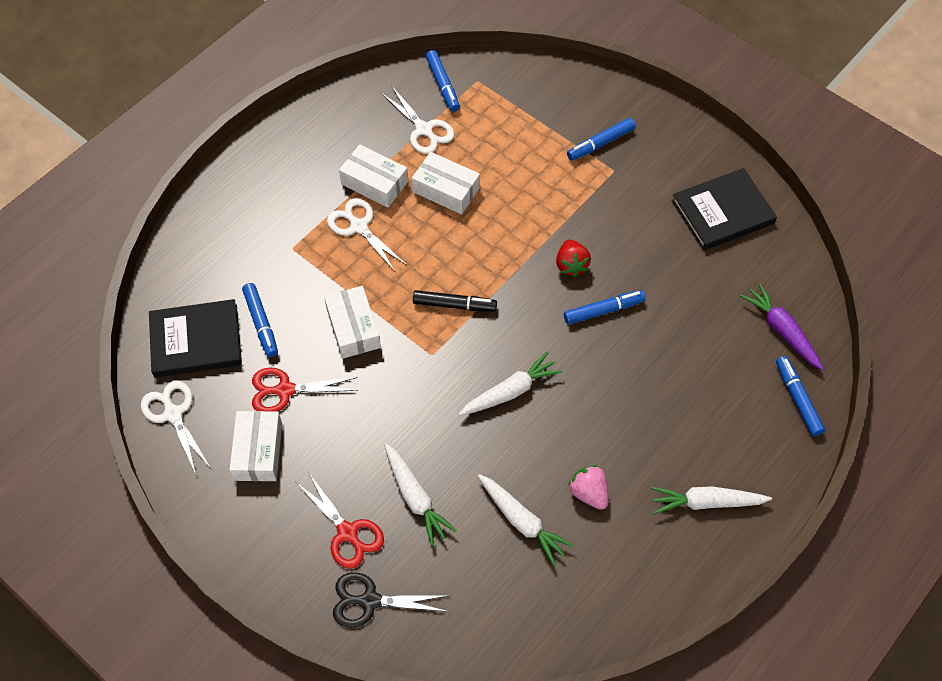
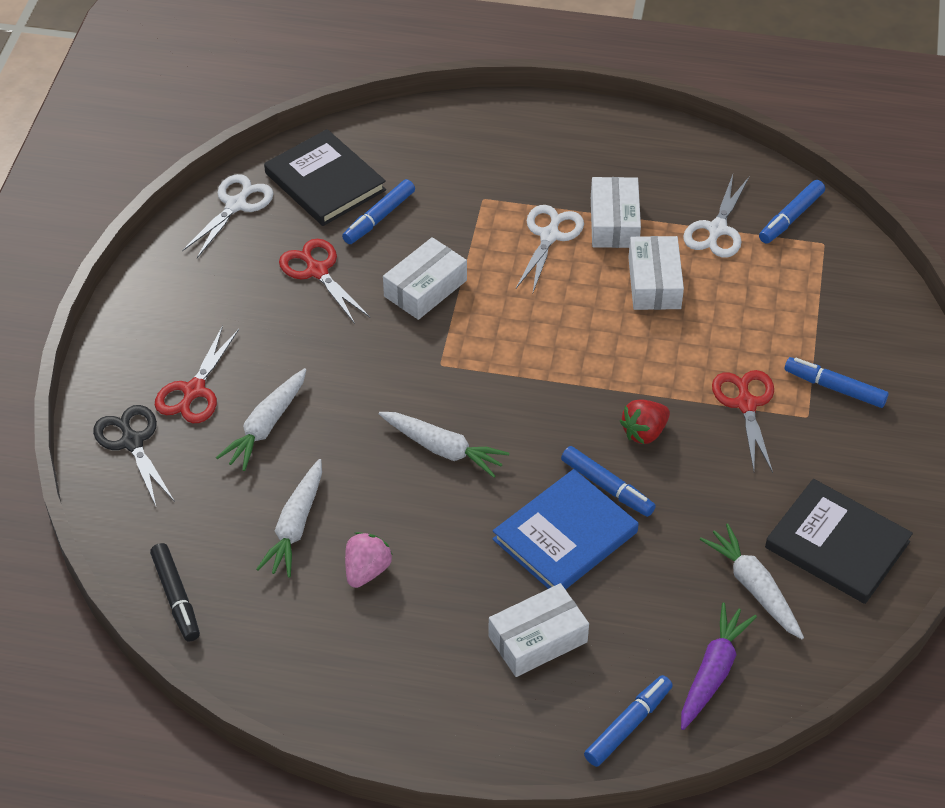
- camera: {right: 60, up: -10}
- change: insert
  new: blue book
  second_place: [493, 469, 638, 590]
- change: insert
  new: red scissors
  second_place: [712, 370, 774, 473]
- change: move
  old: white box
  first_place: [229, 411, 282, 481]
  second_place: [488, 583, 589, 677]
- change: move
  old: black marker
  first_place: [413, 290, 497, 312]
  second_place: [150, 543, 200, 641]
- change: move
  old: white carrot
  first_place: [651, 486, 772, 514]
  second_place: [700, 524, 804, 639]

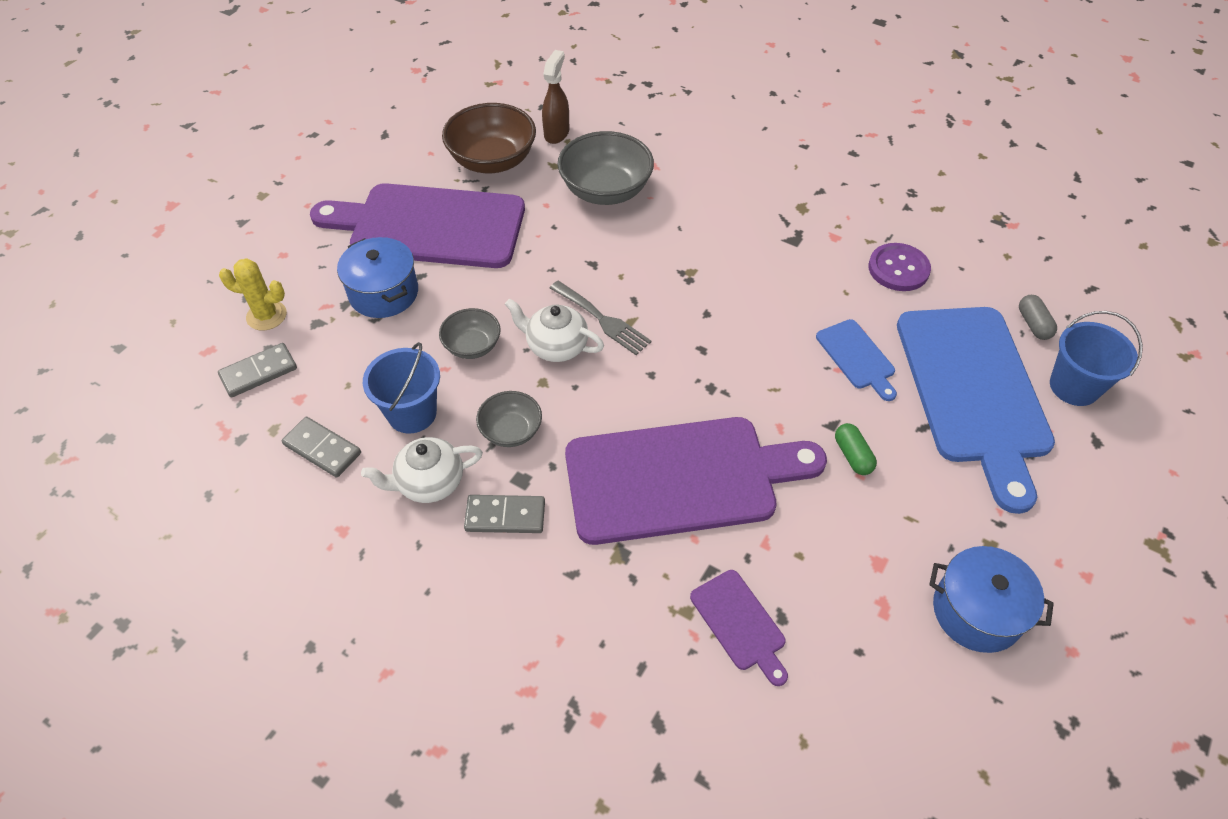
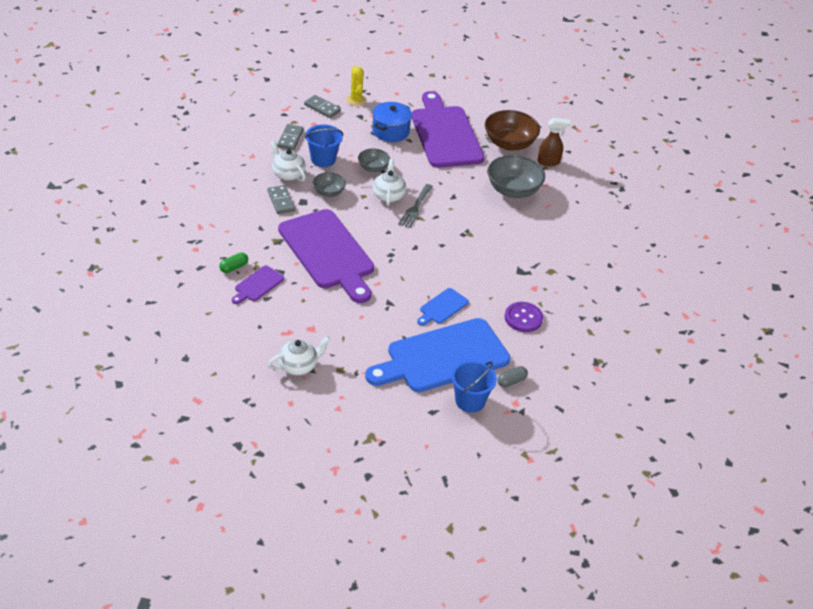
- camera: {right: 65, up: -10}
- change: move
  old: green capsule
  first_place: [835, 423, 877, 475]
  second_place: [219, 252, 248, 273]
- change: replace
  old: blue pot
  new: white teapot
  first_place: [929, 546, 1054, 653]
  second_place: [268, 336, 330, 375]

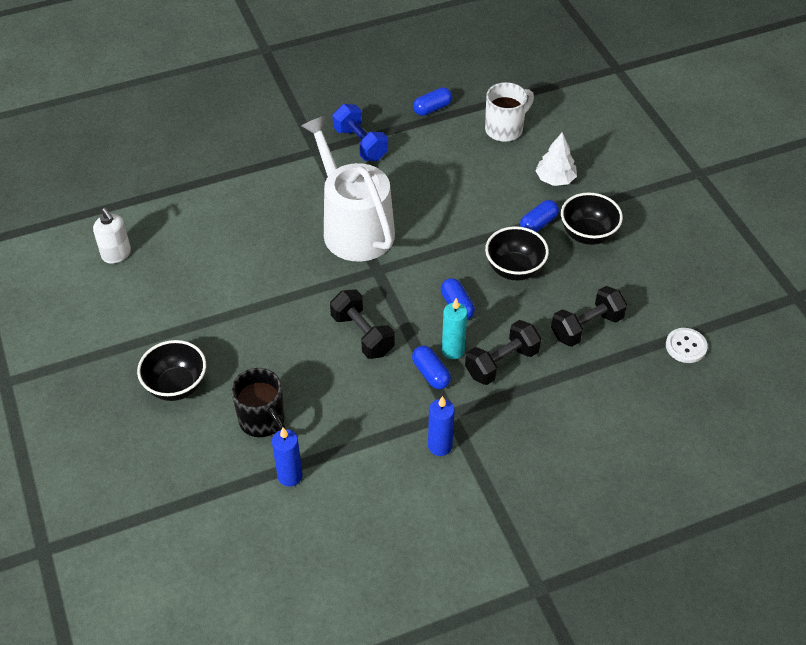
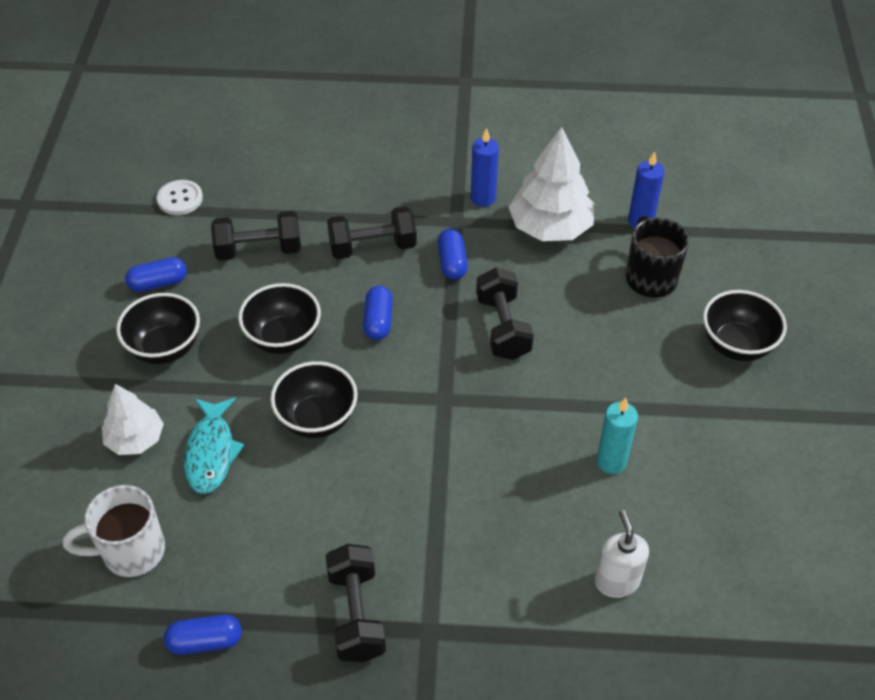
- camera: {right: -155, up: 0}
- change: delete
  old: white watering can
  first_place: [301, 116, 395, 262]
- change: insert
  new: turquoise fish
  second_place: [184, 398, 244, 494]
- change: insert
  new: black bowl
  second_place: [270, 361, 358, 438]
- change: insert
  new: white tree
  second_place: [508, 127, 595, 241]
- change: move
  old: white soap dispenser
  first_place: [93, 208, 131, 264]
  second_place: [595, 510, 649, 598]
- change: move
  old: turquoise candle
  first_place: [442, 298, 467, 359]
  second_place: [597, 398, 638, 474]
- change: move
  old: blue capsule
  first_place: [520, 200, 559, 232]
  second_place: [125, 257, 187, 292]
- change: recolor
  old: blue dumbbell
  new: black dumbbell
  first_place: [332, 104, 388, 161]
  second_place: [326, 544, 386, 662]

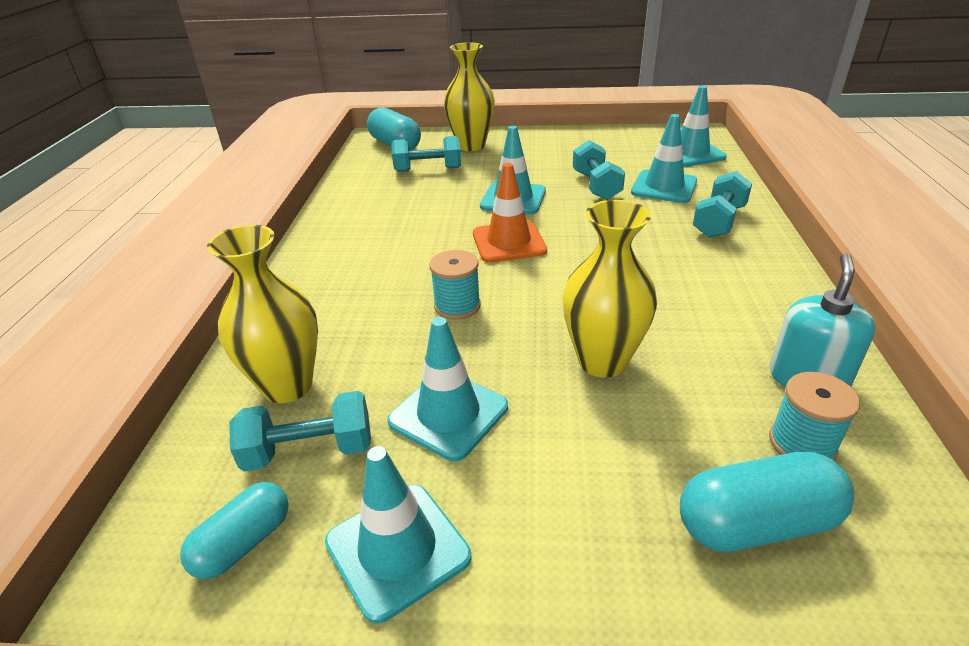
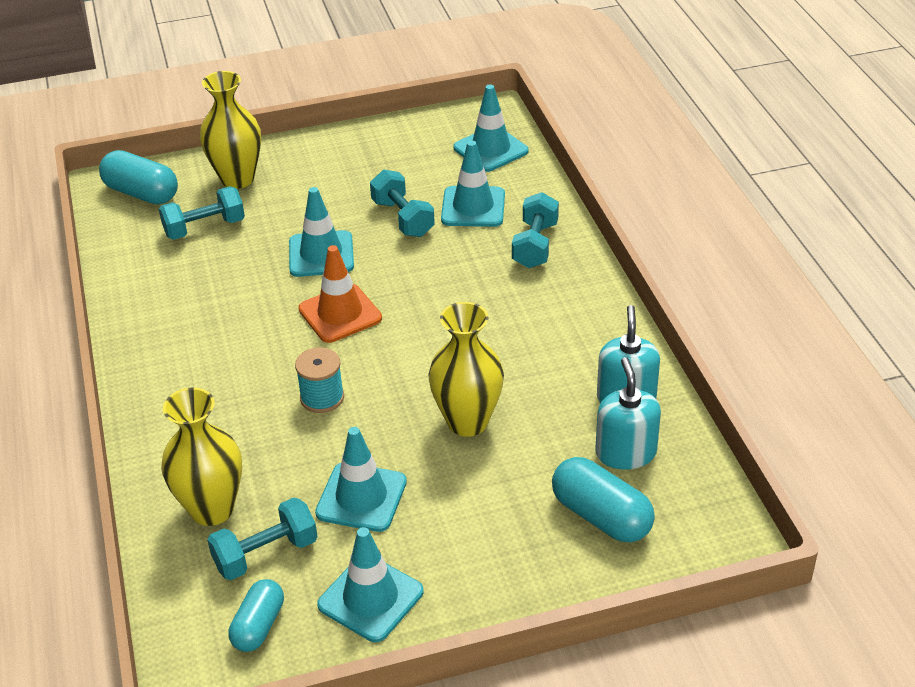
- camera: {right: -20, up: 5}
- change: replace
  old: turquoise spool
  new: turquoise soap dispenser
  first_place: [769, 372, 860, 461]
  second_place: [595, 357, 661, 470]
- change: rotate
  old: turquoise capsule
  first_place: [680, 452, 854, 552]
  second_place: [552, 457, 655, 542]
  degrees: 75

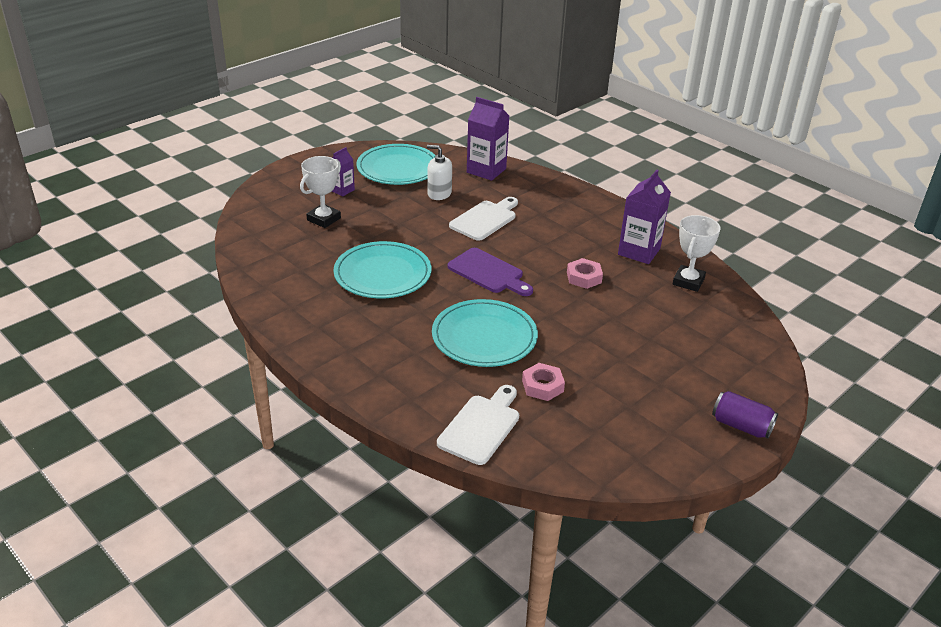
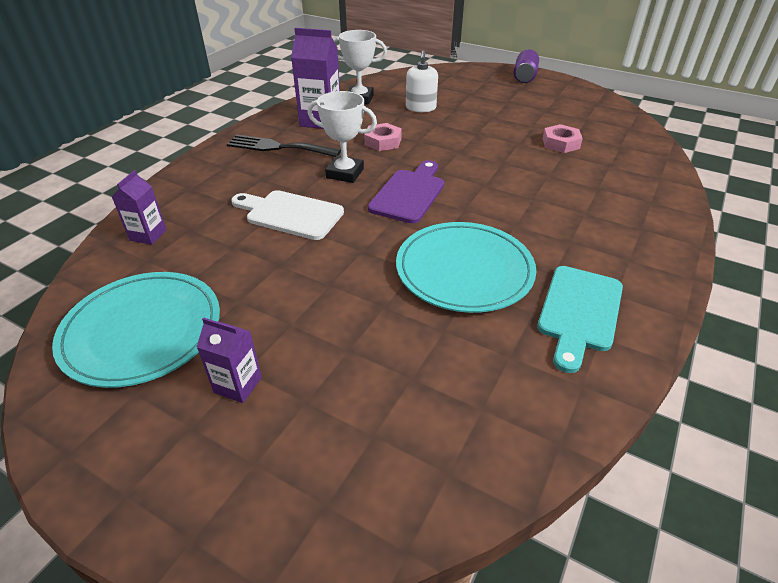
- camera: {right: -105, up: 5}
- change: delete
  old: turquoise plate
  first_place: [432, 299, 538, 367]
- change: delete
  old: white cutting board
  first_place: [437, 385, 519, 465]
- change: insert
  new: black fork
  second_place: [227, 135, 341, 157]
- change: insert
  new: turquoise cutting board
  second_place: [537, 266, 623, 373]
- change: move
  old: white trophy
  first_place: [300, 156, 341, 228]
  second_place: [307, 91, 377, 183]
- change: move
  old: white soap dispenser
  first_place: [427, 145, 452, 200]
  second_place: [406, 50, 438, 112]
- change: resize
  old: purple carton
  first_place: [467, 97, 509, 181]
  second_place: [112, 170, 167, 245]
  factor: 0.57

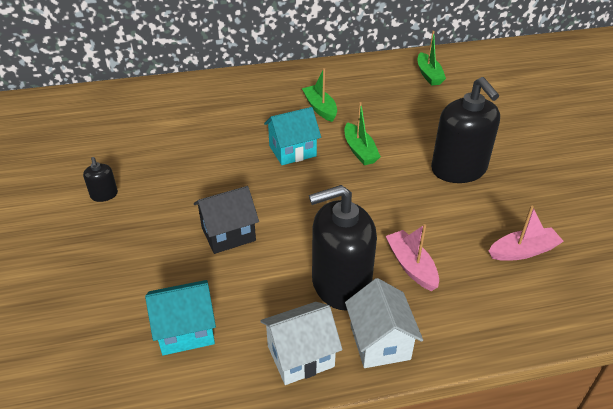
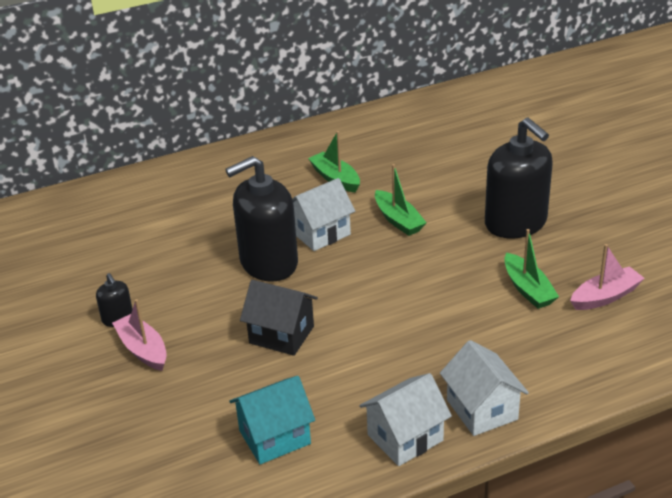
- camera: {right: -10, up: -5}
- change: move
  old: black soap dispenser
  first_place: [309, 185, 377, 311]
  second_place: [225, 156, 298, 282]
- change: move
  old: pink boat
  first_place: [386, 224, 439, 291]
  second_place: [112, 299, 167, 371]
- change: move
  old: green boat
  first_place: [418, 31, 446, 86]
  second_place: [504, 229, 559, 309]
- change: recolor
  old: turquoise house
  new: white house
  first_place: [264, 107, 321, 165]
  second_place: [292, 178, 355, 251]
- change: rotate
  old: black house
  first_place: [194, 186, 259, 254]
  second_place: [240, 280, 318, 356]
  degrees: 60

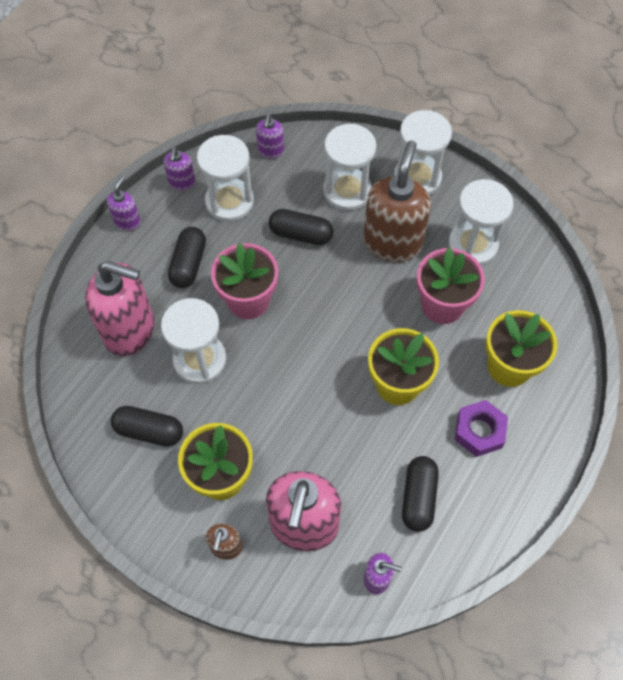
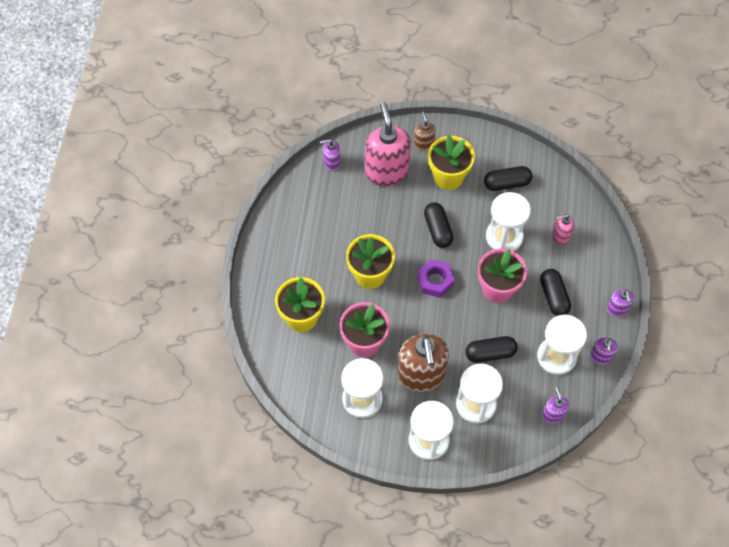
- camera: {right: 155, up: 0}
- change: move
  old: black capsule
  first_place: [402, 456, 439, 532]
  second_place: [424, 202, 453, 248]
- change: move
  old: purple nut
  first_place: [455, 400, 508, 457]
  second_place: [417, 259, 455, 298]
- change: rotate
  old: purple soap dispenser
  first_place: [164, 147, 195, 191]
  second_place: [590, 337, 618, 365]
  degrees: -150
- change: resize
  old: pink soap dispenser
  first_place: [85, 261, 154, 356]
  second_place: [553, 214, 574, 245]
  factor: 0.47

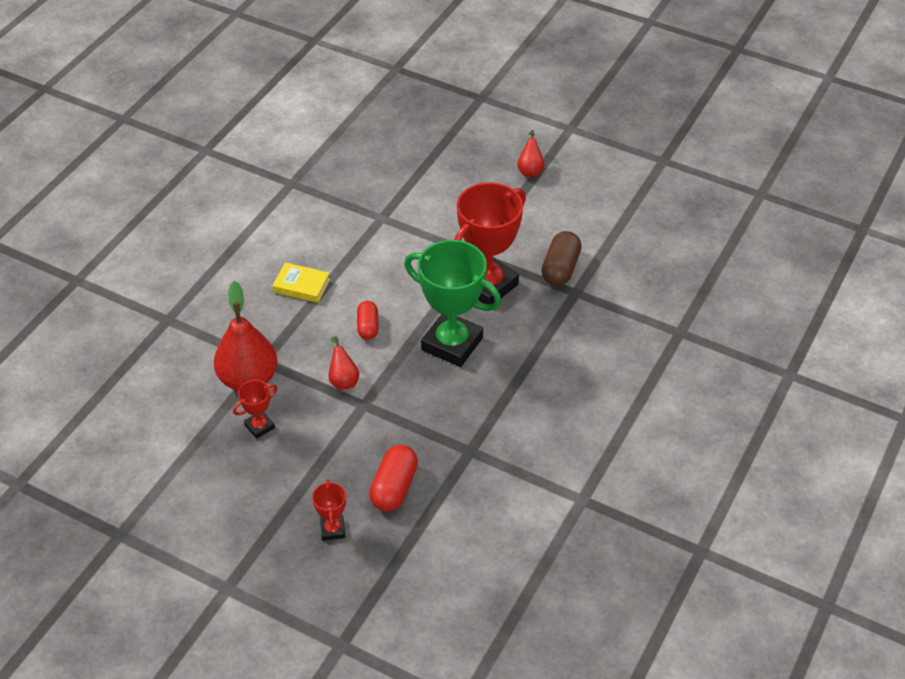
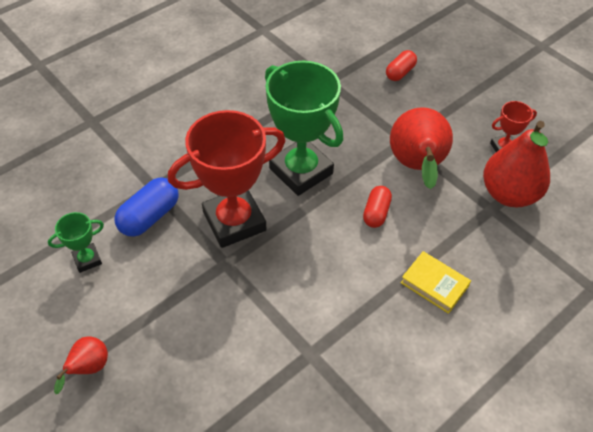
- camera: {right: -160, up: 5}
- change: delete
  old: red trophy
  first_place: [312, 480, 346, 541]
- change: insert
  new: green trophy
  second_place: [48, 212, 104, 273]
- change: recolor
  old: brown capsule
  new: blue capsule
  first_place: [541, 231, 582, 286]
  second_place: [115, 177, 178, 237]
- change: resize
  old: red pear
  first_place: [328, 336, 359, 390]
  second_place: [390, 107, 453, 189]
  factor: 2.02
- change: resize
  old: red capsule
  first_place: [369, 445, 418, 511]
  second_place: [386, 50, 417, 81]
  factor: 0.66

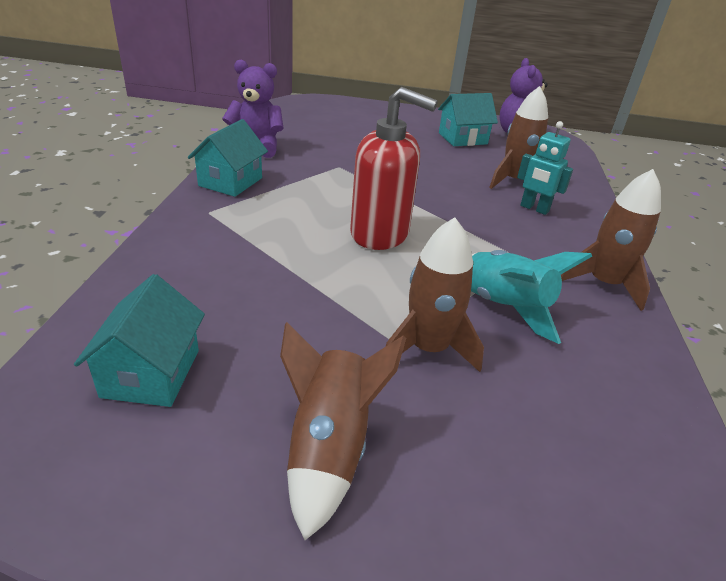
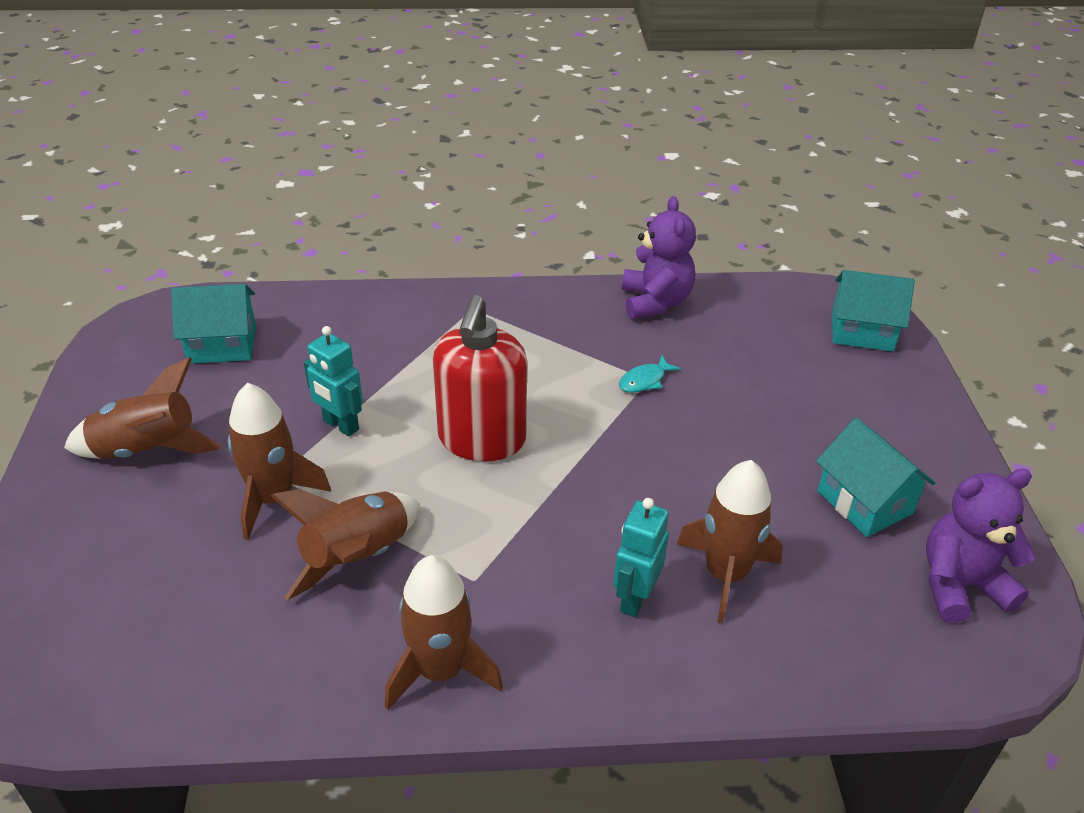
- camera: {right: 80, up: 5}
- change: insert
  new: turquoise robot
  second_place: [304, 326, 363, 437]
- change: insert
  new: turquoise fish
  second_place: [619, 355, 681, 393]
- change: move
  old: turquoise house
  first_place: [188, 119, 268, 197]
  second_place: [832, 270, 915, 352]
- change: recolor
  old: turquoise rocket
  new: brown rocket
  first_place: [471, 250, 592, 344]
  second_place: [271, 489, 420, 601]

